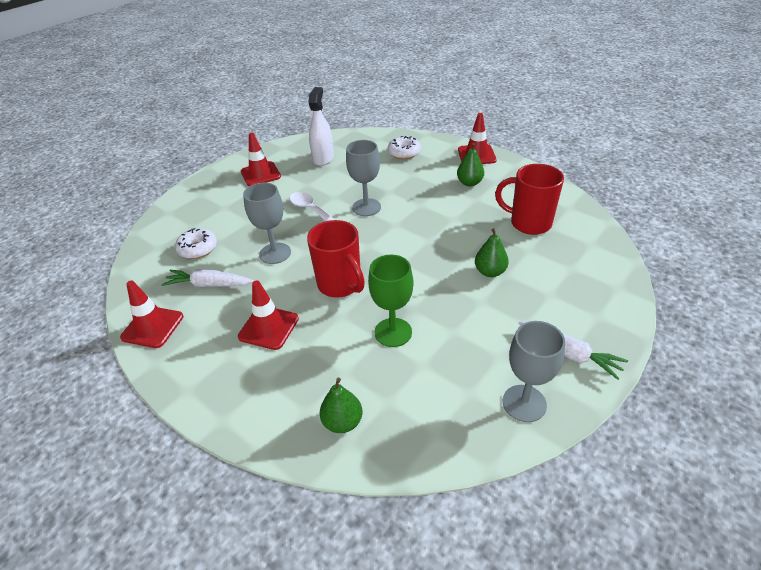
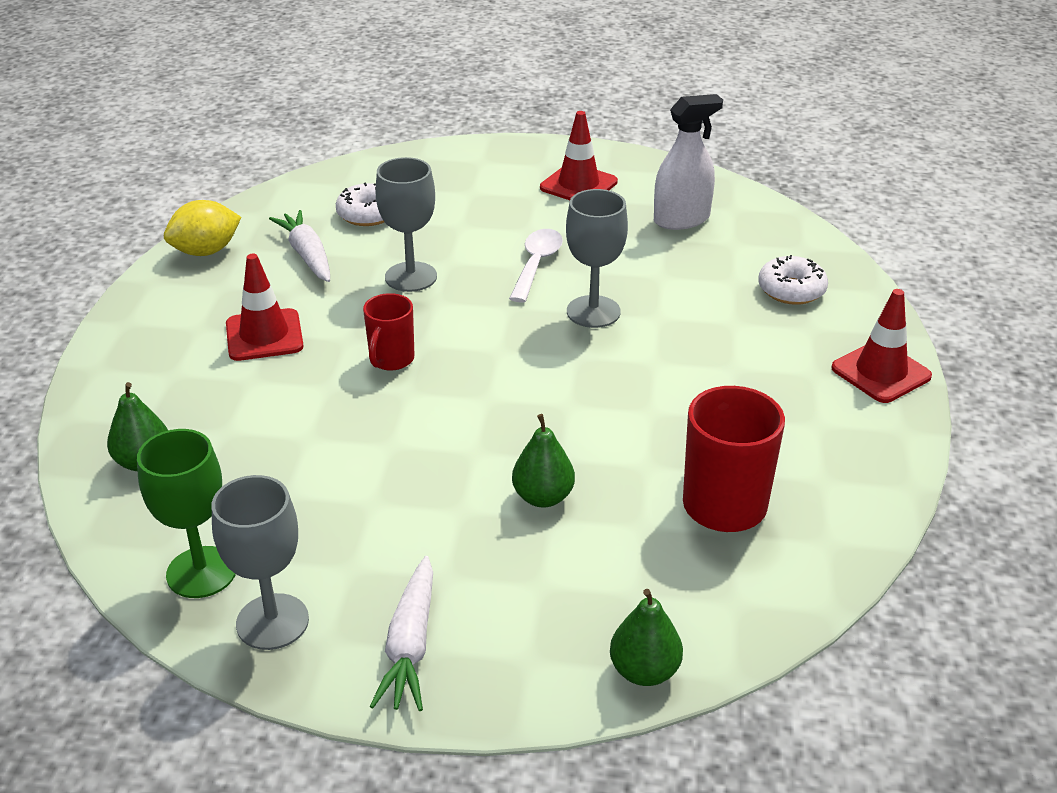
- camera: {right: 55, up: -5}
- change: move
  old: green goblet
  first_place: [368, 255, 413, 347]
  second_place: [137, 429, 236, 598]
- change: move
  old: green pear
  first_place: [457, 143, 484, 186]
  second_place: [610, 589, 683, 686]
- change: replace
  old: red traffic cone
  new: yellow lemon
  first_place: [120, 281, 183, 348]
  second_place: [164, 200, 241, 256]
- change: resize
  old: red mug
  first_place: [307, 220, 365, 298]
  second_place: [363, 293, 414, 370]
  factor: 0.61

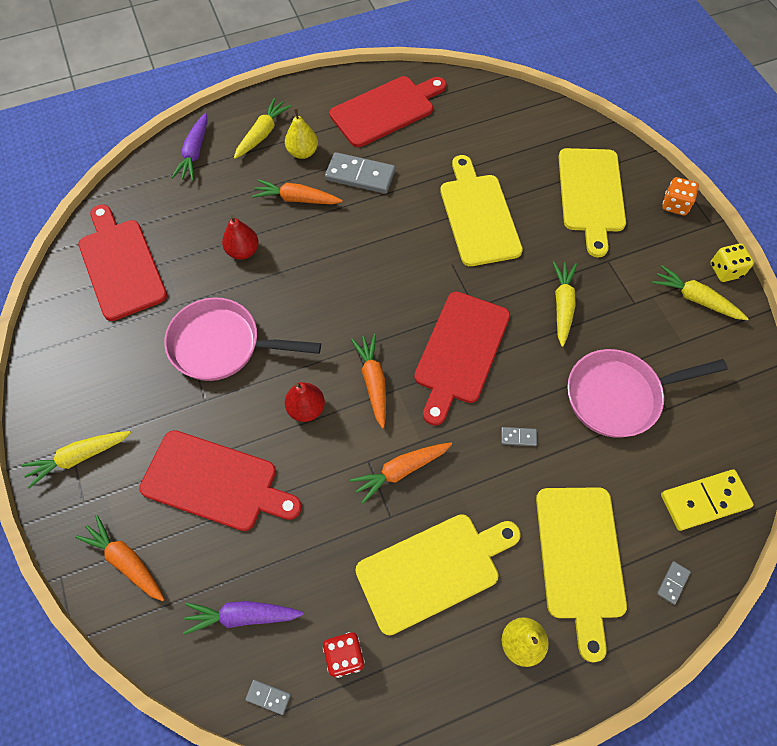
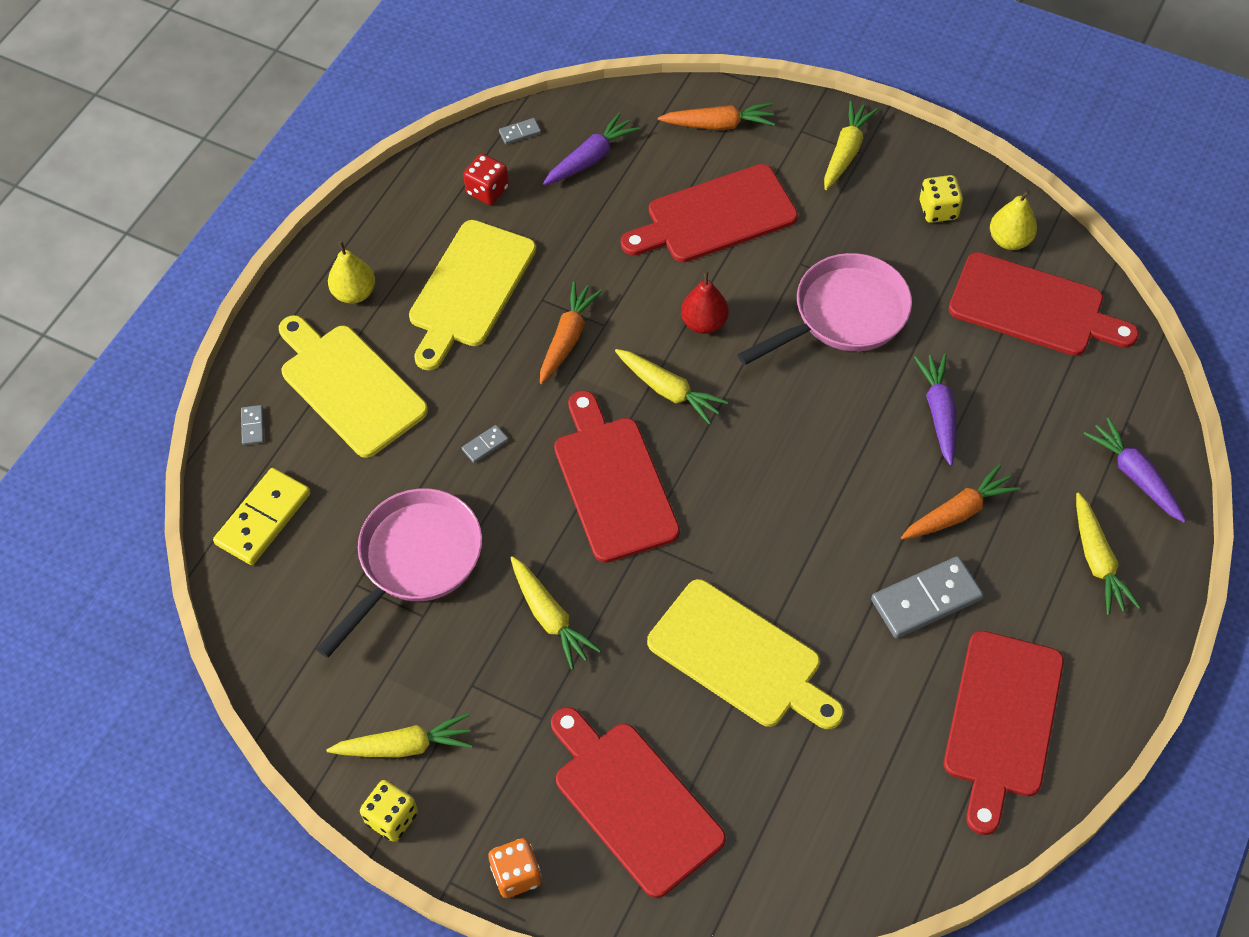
- camera: {right: 140, up: -5}
- change: insert
  new: yellow dice
  second_place: [920, 175, 963, 223]
- change: move
  old: yellow pear
  first_place: [285, 108, 318, 159]
  second_place: [990, 190, 1037, 250]
- change: replace
  old: red pear
  new: purple carrot
  first_place: [222, 215, 259, 260]
  second_place: [914, 354, 956, 466]
- change: recolor
  old: orange carrot
  new: yellow carrot
  first_place: [351, 334, 386, 428]
  second_place: [615, 349, 728, 425]
- change: recolor
  old: yellow cutting board
  new: red cutting board
  first_place: [559, 148, 626, 257]
  second_place: [551, 707, 726, 898]

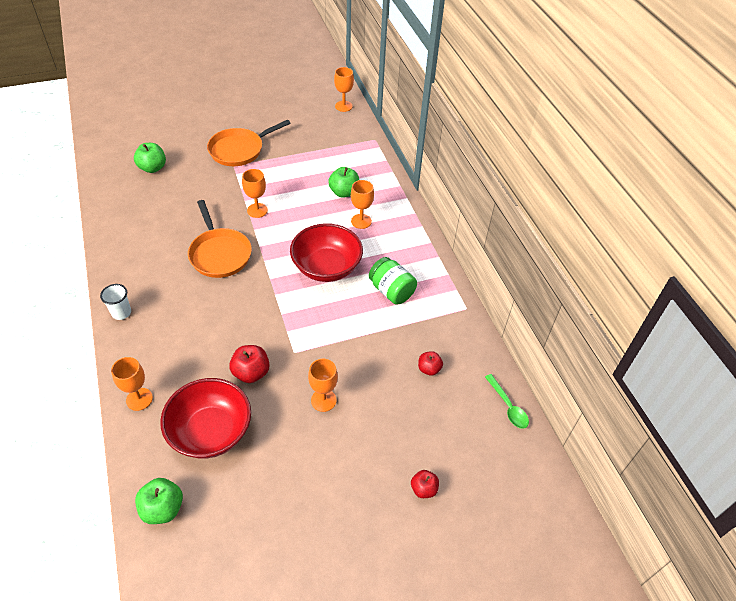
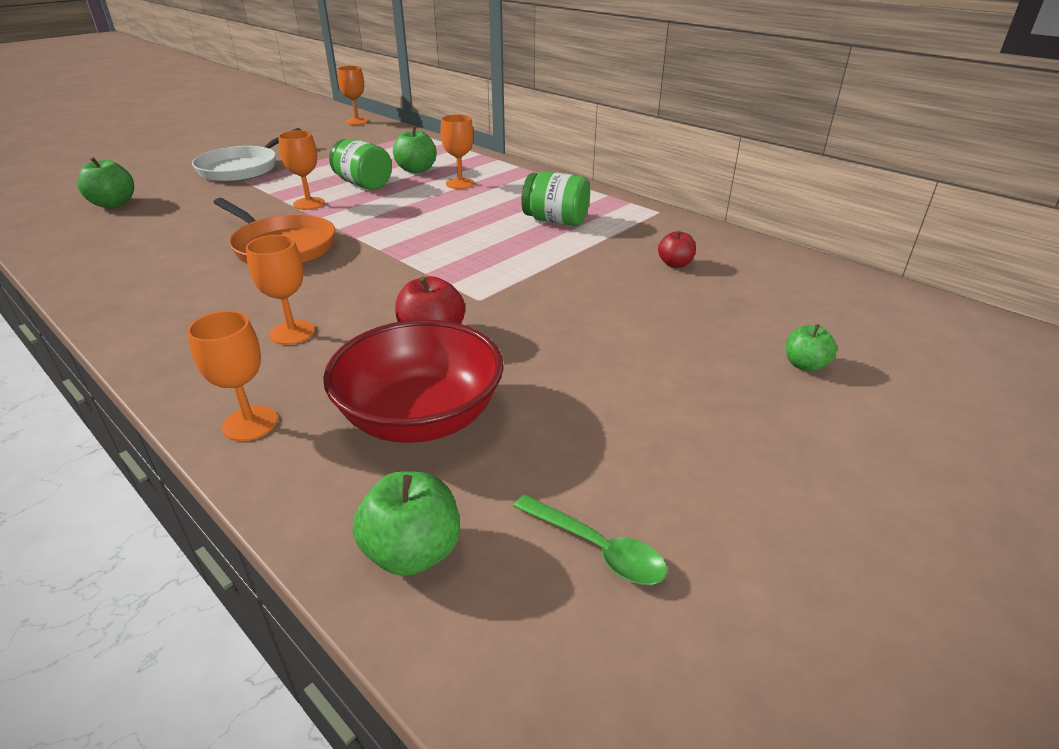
- camera: {right: -25, up: -15}
- change: delete
  old: white cup
  first_place: [100, 284, 131, 320]
- change: delete
  old: red bowl
  first_place: [290, 223, 363, 282]
- change: insert
  new: green jar
  second_place: [329, 139, 392, 190]
- change: move
  old: orange goblet
  first_place: [308, 359, 338, 412]
  second_place: [246, 235, 315, 345]
- change: move
  old: green spoon
  first_place: [485, 374, 529, 429]
  second_place: [513, 494, 667, 585]
- change: recolor
  old: orange pan
  new: white pan
  first_place: [207, 120, 291, 166]
  second_place: [192, 128, 301, 182]
- change: recolor
  old: red apple
  new: green apple
  first_place: [411, 470, 439, 498]
  second_place: [786, 324, 837, 372]

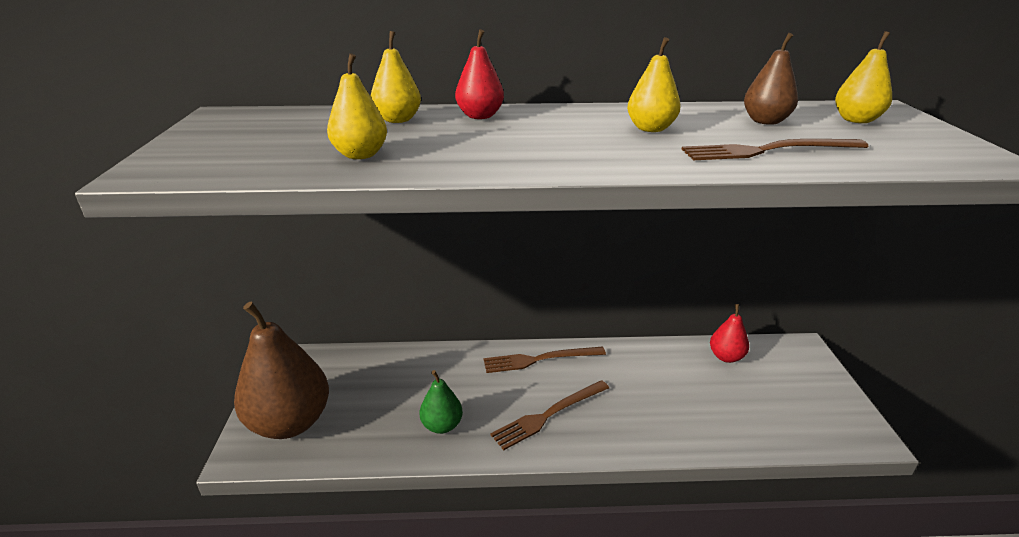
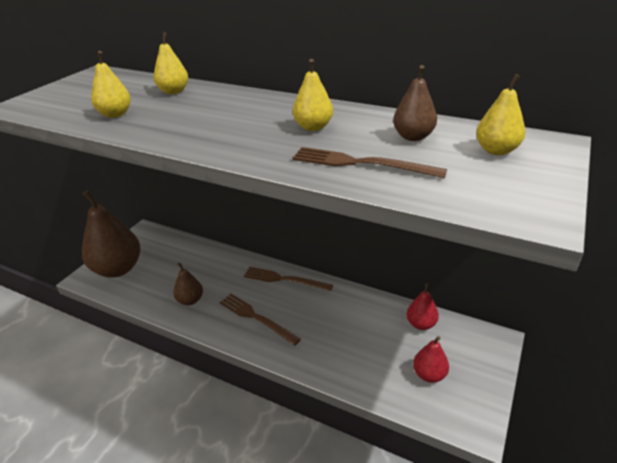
- camera: {right: 30, up: 5}
- change: move
  old: red pear
  first_place: [455, 29, 504, 119]
  second_place: [413, 336, 449, 383]
- change: recolor
  old: green pear
  new: brown pear
  first_place: [420, 370, 463, 434]
  second_place: [173, 262, 203, 305]
- change: rotate
  old: brown fork
  first_place: [490, 380, 609, 450]
  second_place: [220, 294, 301, 346]
  degrees: 45

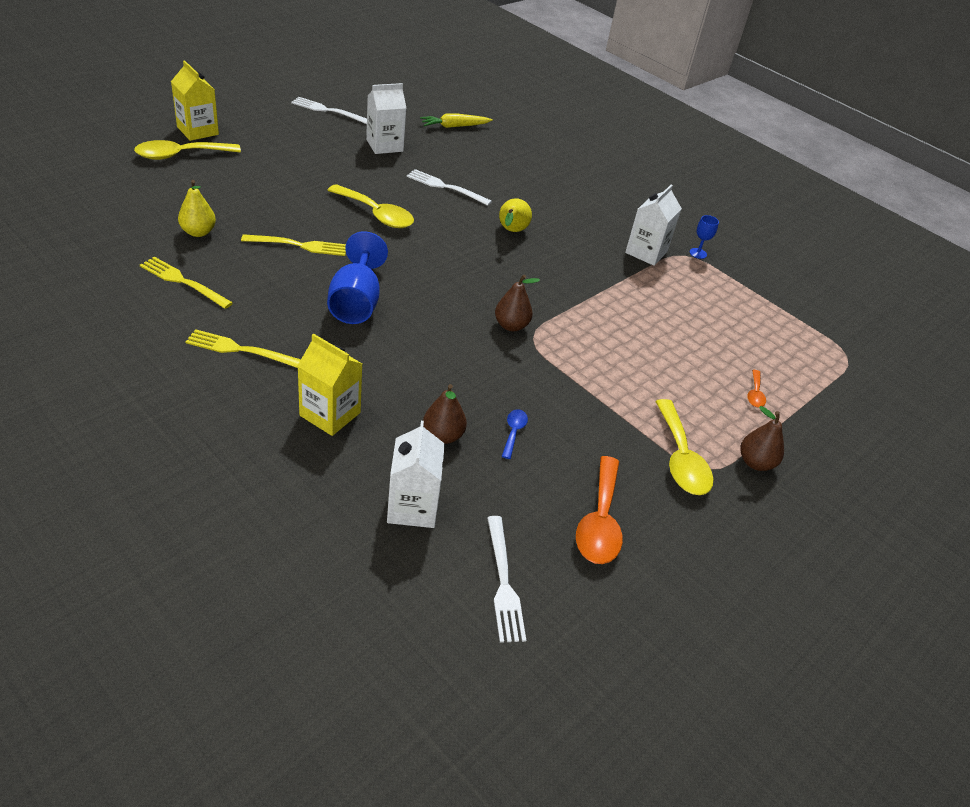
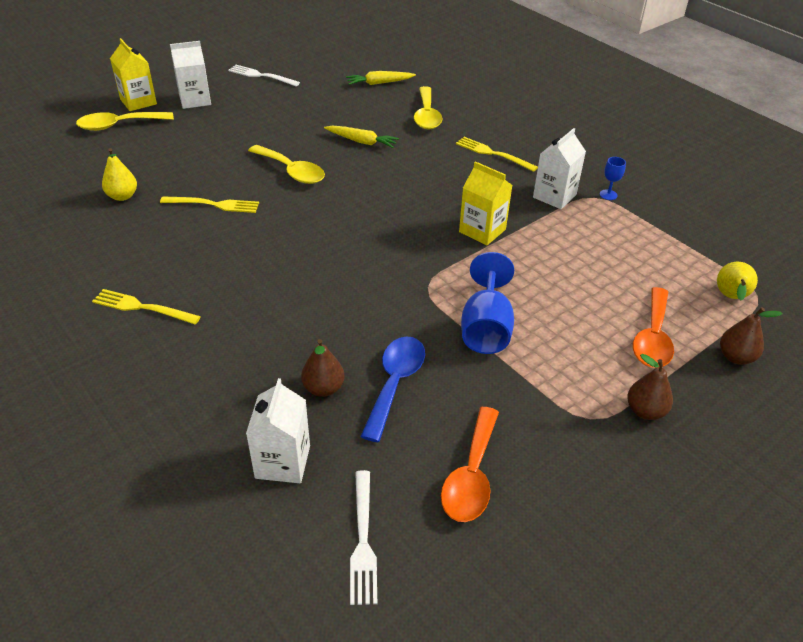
- camera: {right: 10, up: 0}
- change: move
  old: yellow fork
  first_place: [140, 257, 233, 309]
  second_place: [456, 137, 538, 172]
- change: move
  old: yellow carton
  first_place: [297, 333, 362, 436]
  second_place: [459, 161, 513, 245]
- change: move
  old: blue goblet
  first_place: [327, 231, 388, 324]
  second_place: [461, 252, 514, 354]
- change: move
  old: white carton
  first_place: [366, 83, 406, 154]
  second_place: [170, 41, 211, 109]
- change: move
  old: brown pear
  first_place: [495, 275, 540, 331]
  second_place: [720, 307, 783, 365]
- change: move
  old: yellow pear
  first_place: [499, 198, 532, 232]
  second_place: [717, 262, 758, 301]
- change: move
  old: yellow spoon
  first_place: [655, 399, 713, 495]
  second_place: [414, 86, 443, 129]
- change: replace
  old: white fork
  new: yellow carrot
  first_place: [407, 169, 492, 206]
  second_place: [324, 125, 399, 148]
- change: resize
  old: blue spoon
  first_place: [502, 409, 528, 459]
  second_place: [360, 337, 425, 442]
  factor: 2.04
- change: resize
  old: orange spoon
  first_place: [747, 370, 766, 407]
  second_place: [633, 287, 674, 368]
  factor: 2.04

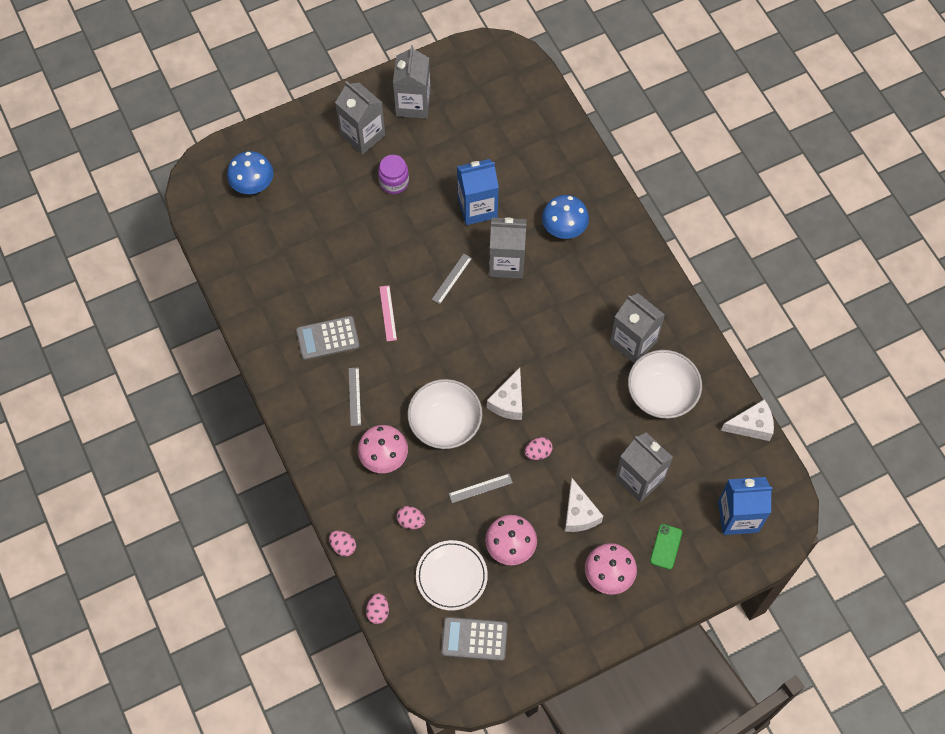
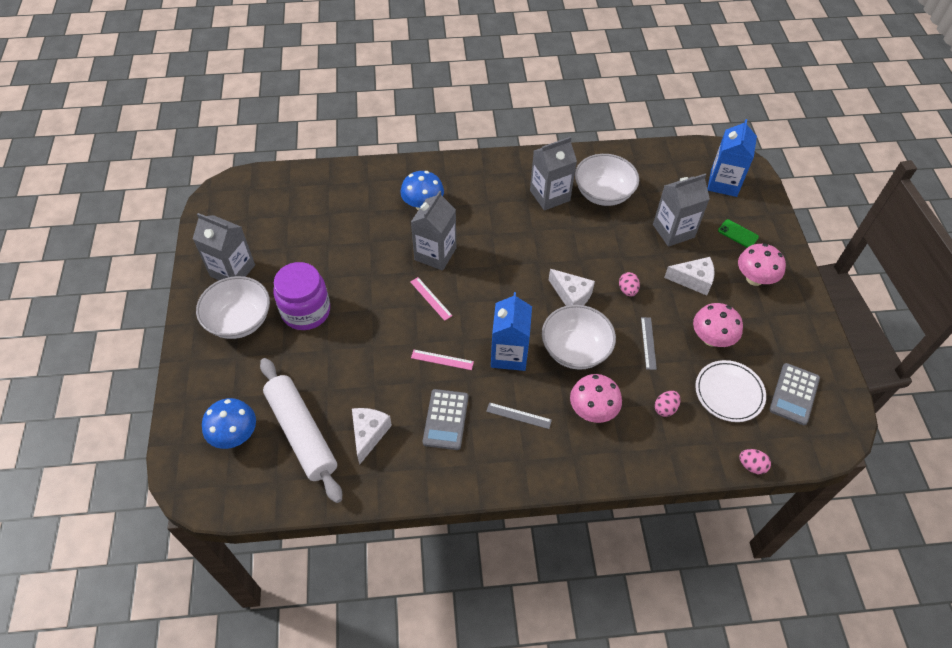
- camera: {right: -70, up: -10}
- change: delete
  old: pink egg
  first_place: [329, 531, 356, 556]
- change: insert
  new: white rolling pin
  second_place: [260, 358, 342, 503]
- change: move
  old: blue carton
  first_place: [457, 159, 499, 225]
  second_place: [491, 292, 532, 371]
- change: move
  old: white cheese
  first_place: [721, 399, 774, 441]
  second_place: [352, 408, 392, 464]
- change: replace
  old: grey carton
  new: white bowl
  first_place: [335, 81, 385, 155]
  second_place: [196, 276, 270, 339]
- change: recolor
  old: grey ruler
  new: pink ruler
  first_place: [432, 254, 472, 304]
  second_place: [410, 277, 453, 321]
- change: resize
  old: purple jar
  first_place: [378, 155, 409, 194]
  second_place: [274, 262, 330, 330]
  factor: 1.63

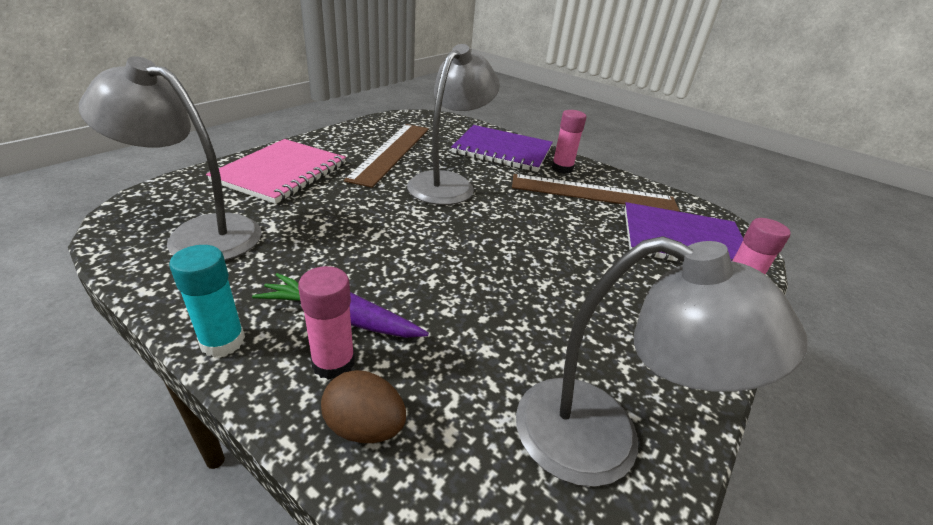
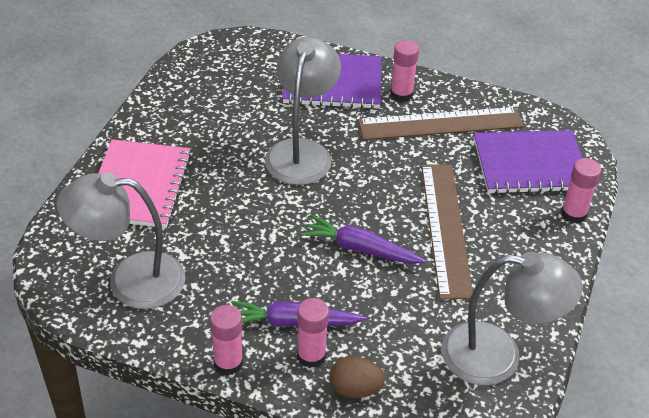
- camera: {right: -15, up: 10}
- change: insert
  new: purple carrot
  second_place: [301, 215, 426, 264]
- change: move
  old: brown ruler
  first_place: [344, 124, 429, 188]
  second_place: [421, 165, 473, 299]
- change: recolor
  old: turquoise glue stick
  new: pink glue stick
  first_place: [169, 245, 245, 357]
  second_place: [210, 305, 243, 375]

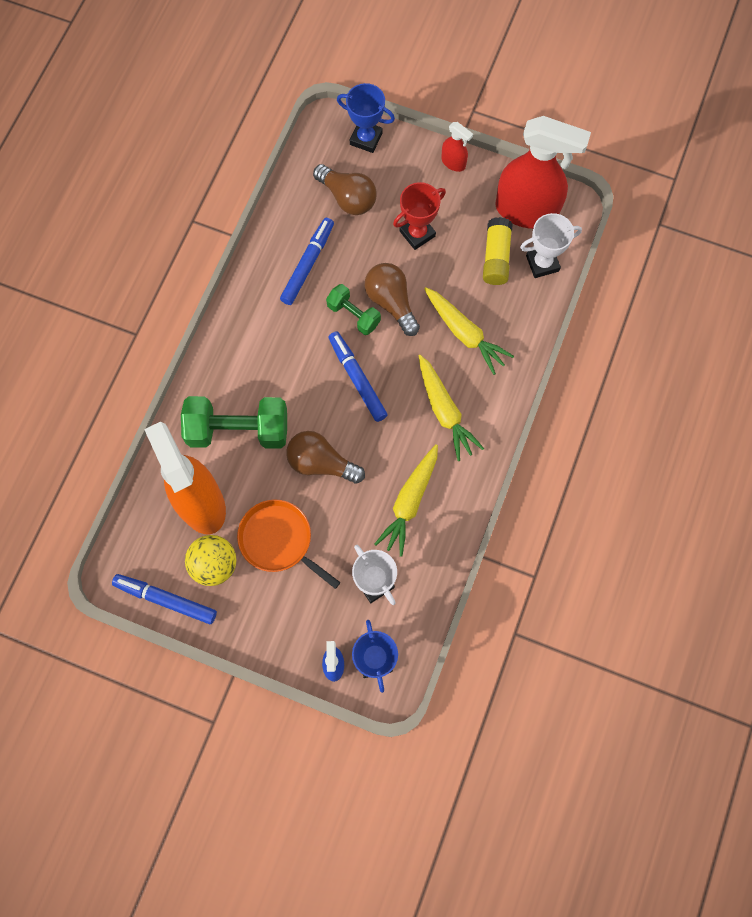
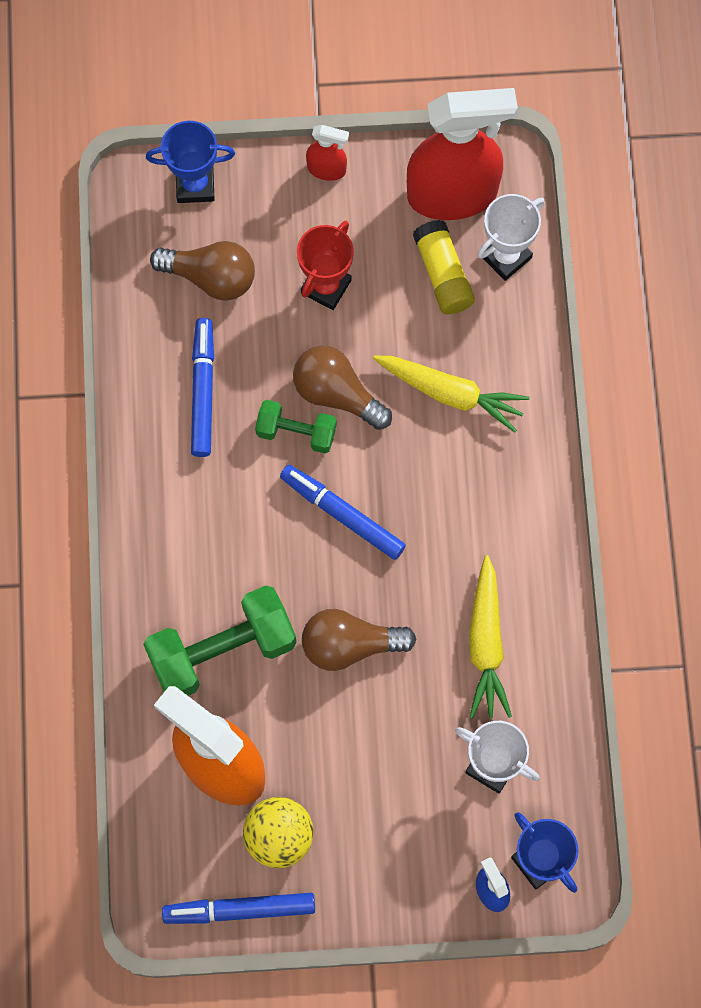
- camera: {right: -25, up: 0}
- change: delete
  old: orange pan
  first_place: [237, 500, 341, 589]
- change: delete
  old: yellow carrot
  first_place: [419, 355, 484, 461]

